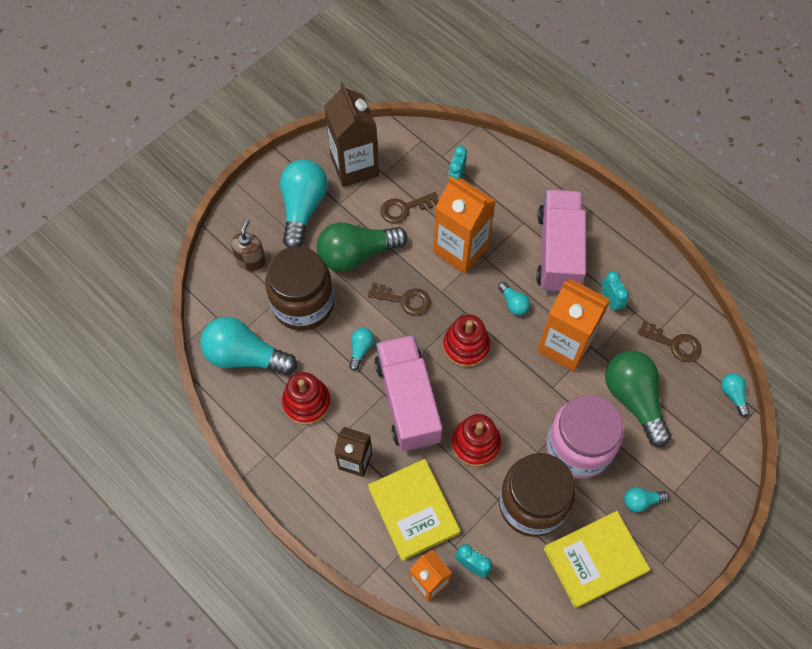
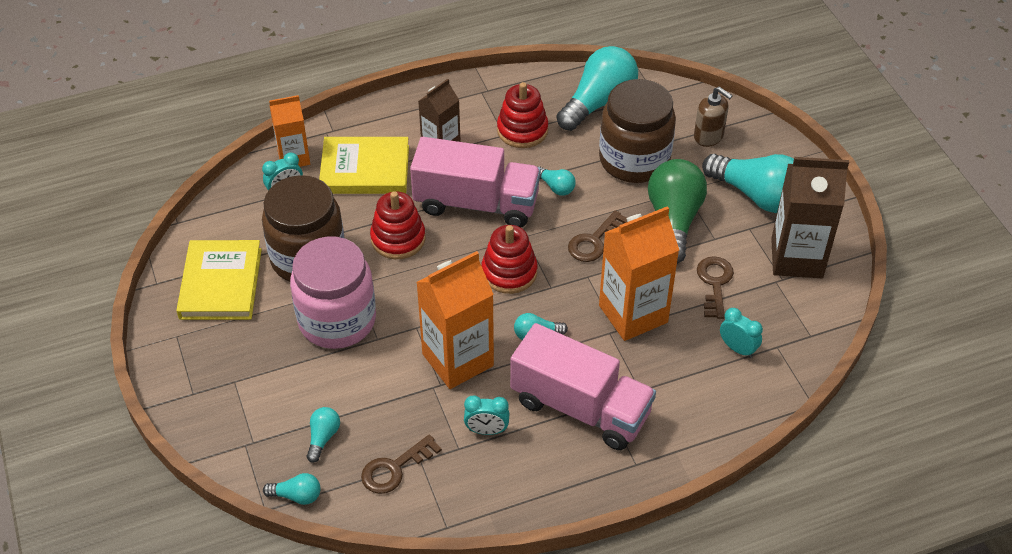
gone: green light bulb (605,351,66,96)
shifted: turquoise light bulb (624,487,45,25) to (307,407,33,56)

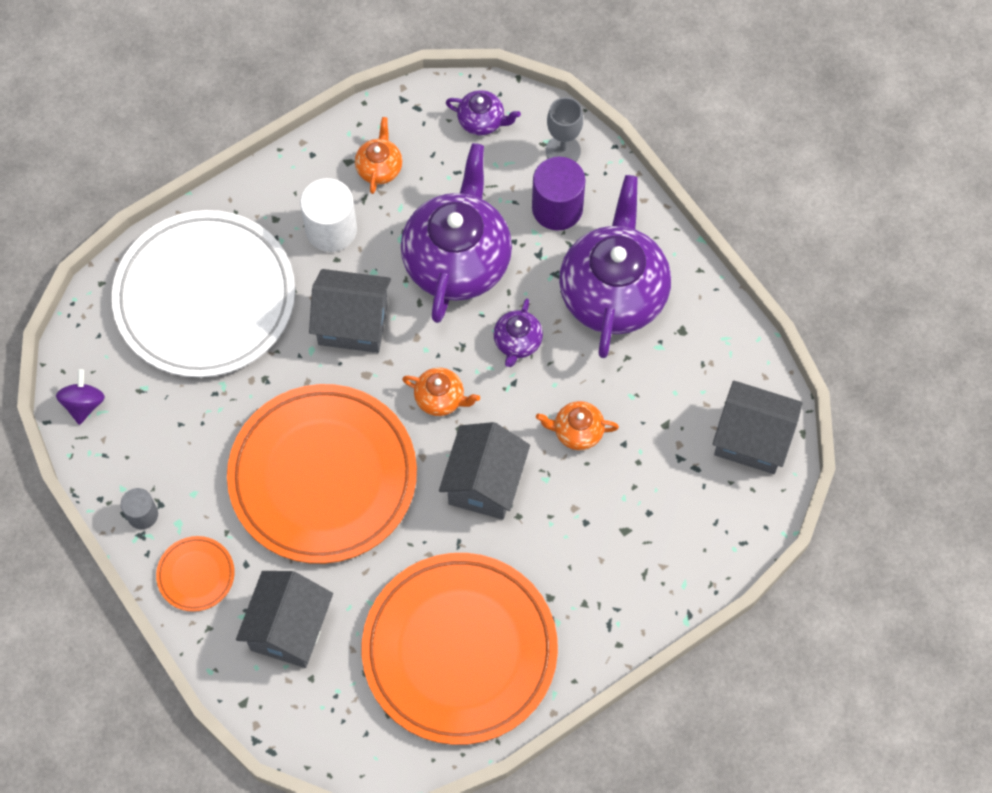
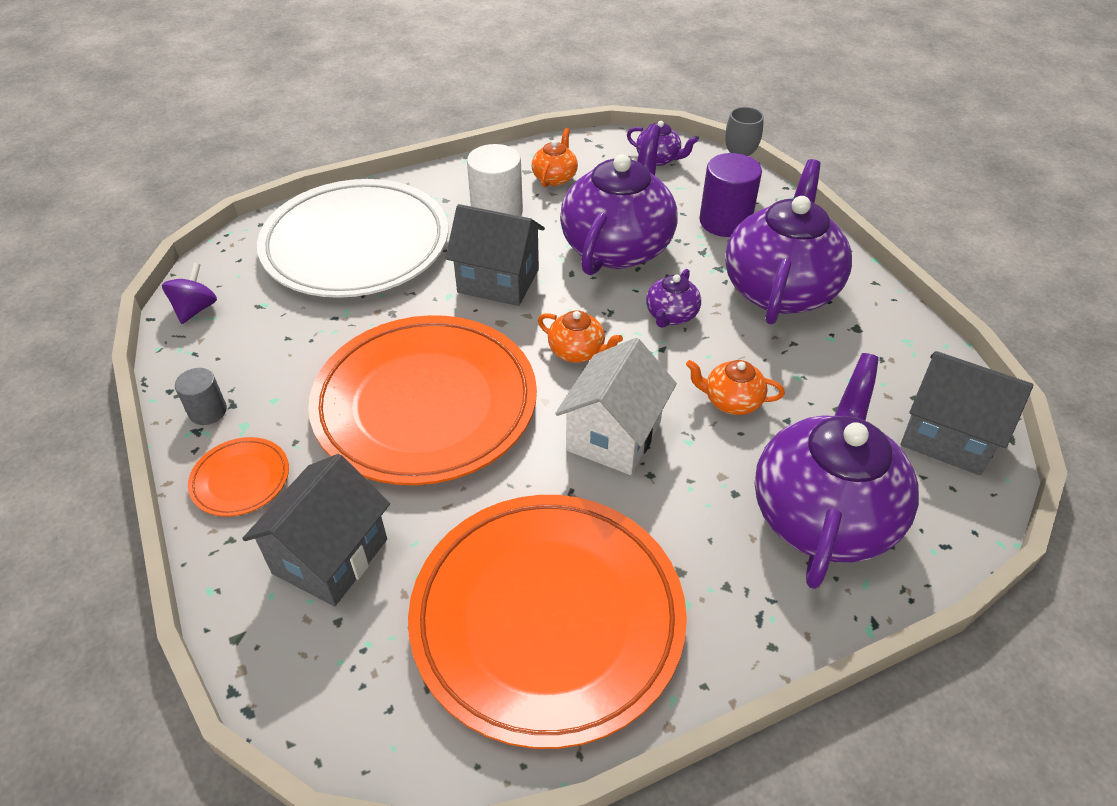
new: purple teapot (755,353,164,236)
repainted: grey house (439,422,91,98) to white house (555,338,122,137)

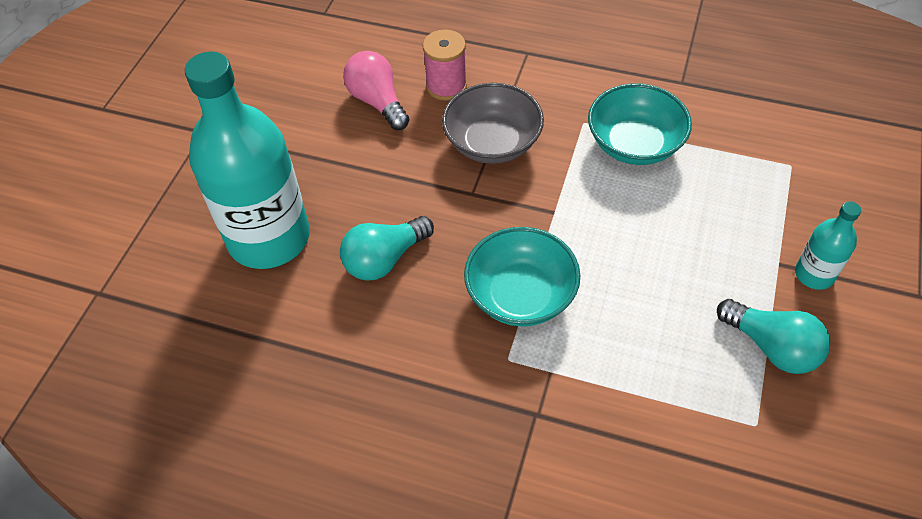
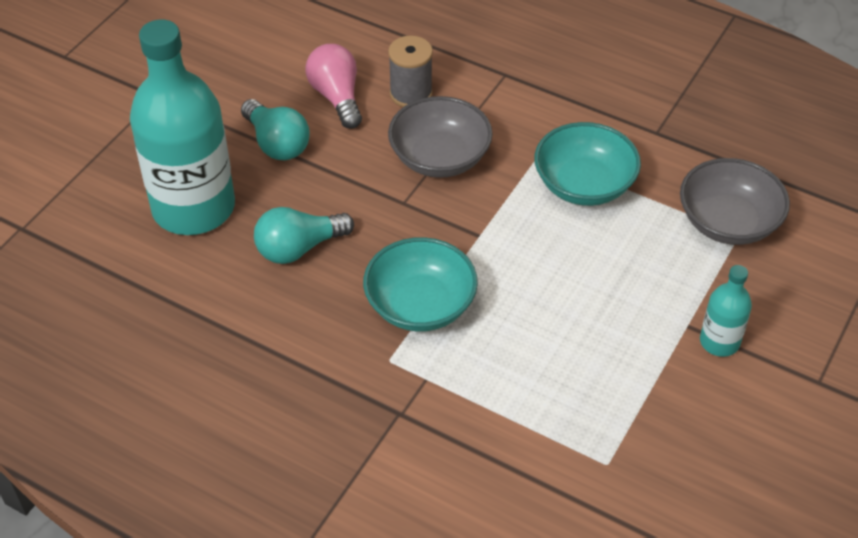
new: grey bowl (680,158,110,87)
shifted: turquoise light bulb (717,299,113,75) to (241,99,69,61)
repainted: pink spool (423,30,44,71) to grey spool (388,36,45,71)

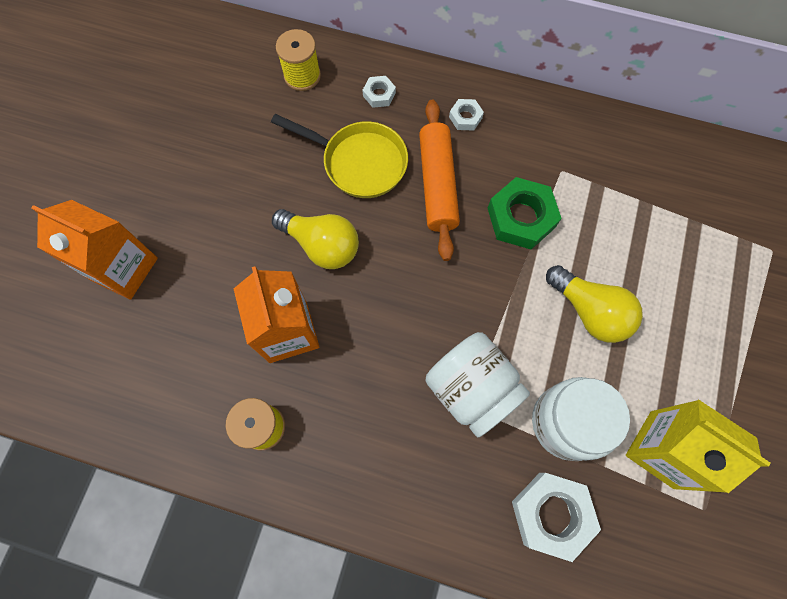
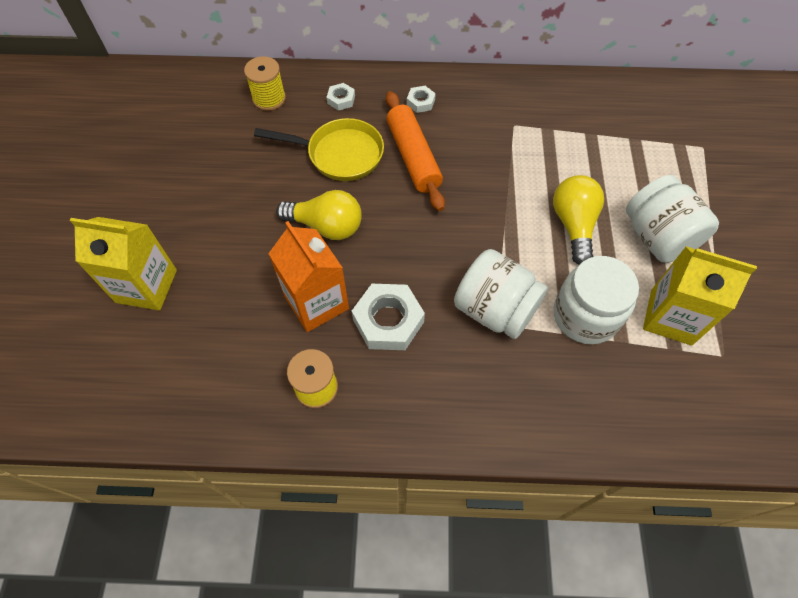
gone: green nut (488,177,74,72)
new: white jar (626,175,93,88)
shifted: white nut (512,473,89,89) to (352,284,73,66)
repainted: orange carton (31,200,127,100) to yellow carton (70,217,107,94)
rotated: yellow light bulb (546,265,97,78) = (553,175,51,90) 120 degrees counterclockwise

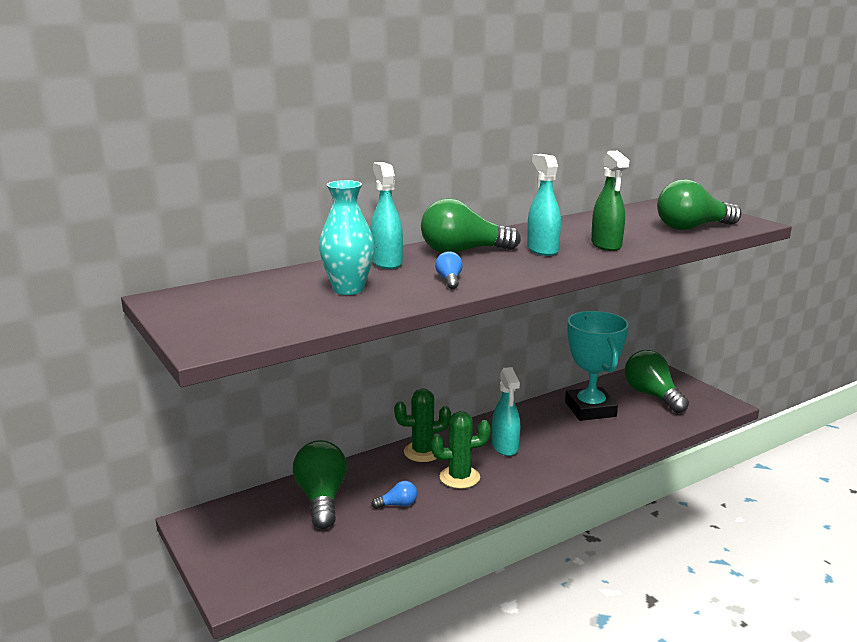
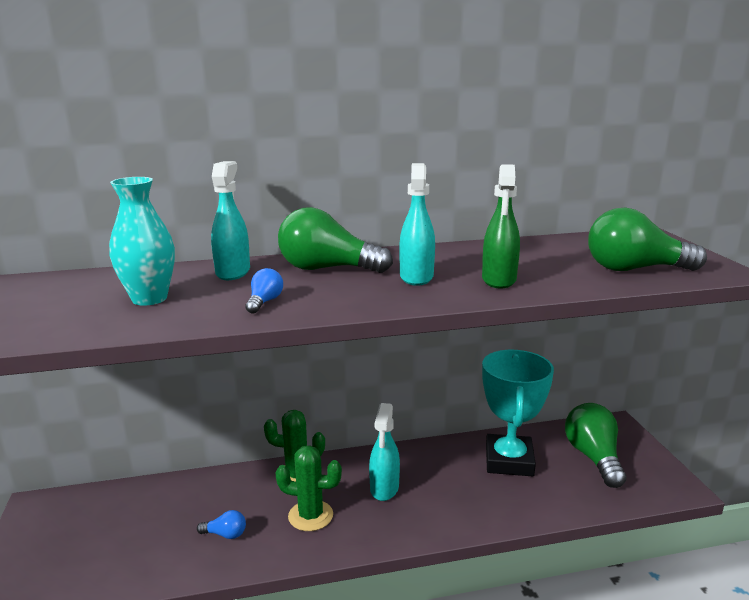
gone: green light bulb (293,440,54,89)

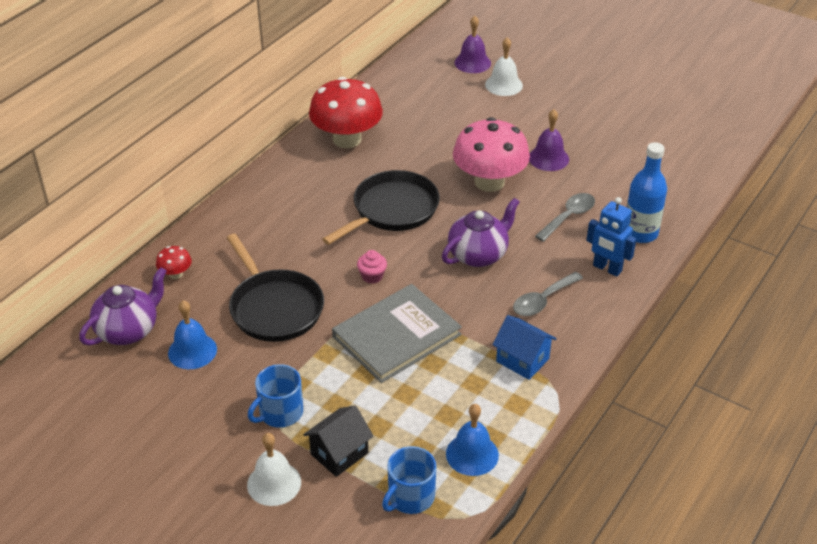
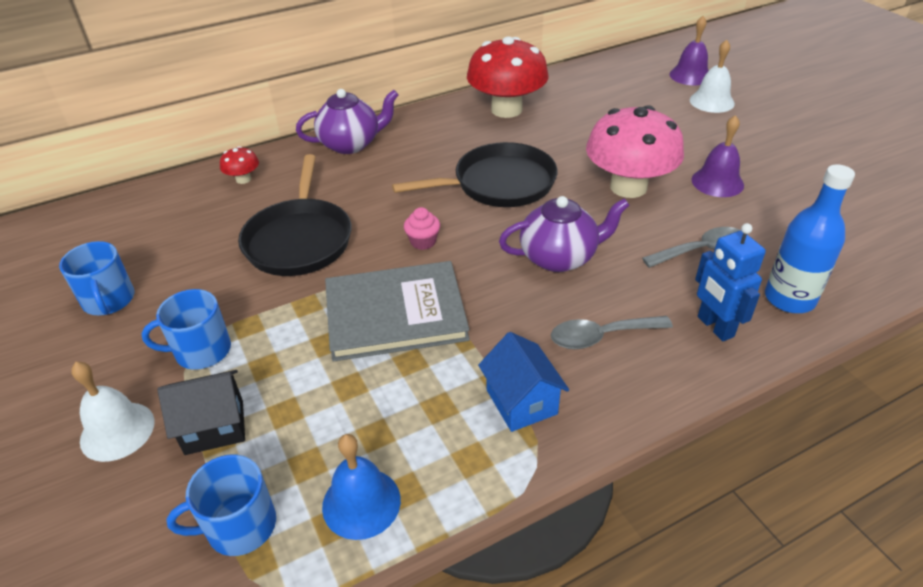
gone: blue bell (168,300,49,69)
new: blue mug (59,241,75,74)
shifted: purple teapot (79,267,88,78) to (296,89,102,65)

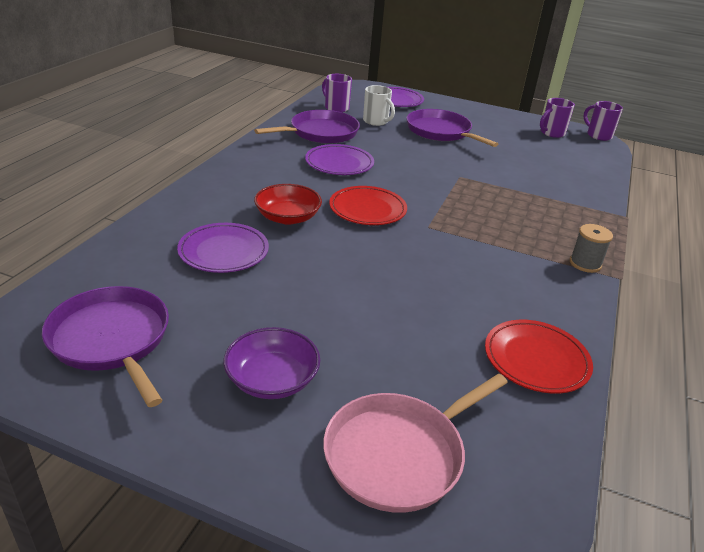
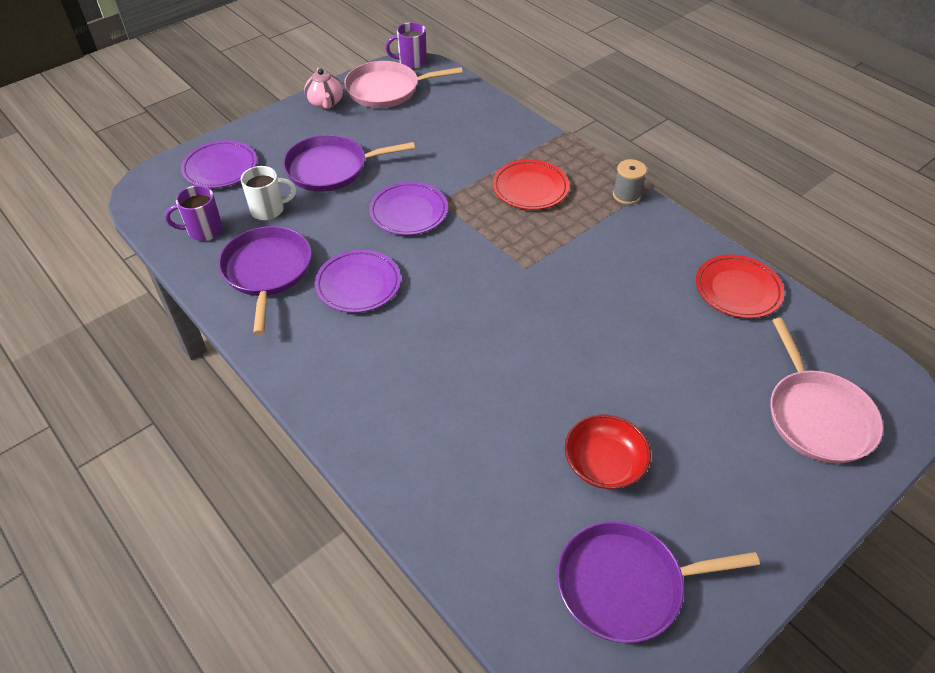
gone: purple bowl (224,327,96,72)
new: pink teapot (304,68,39,41)
shifted: purple plate (177,223,92,50) to (369,182,79,53); red plate (329,186,78,39) to (493,159,76,51); red bowl (254,184,68,41) to (565,414,86,75)
swapped: purple mug (540,98,35,40) to pink pan (344,61,119,47)

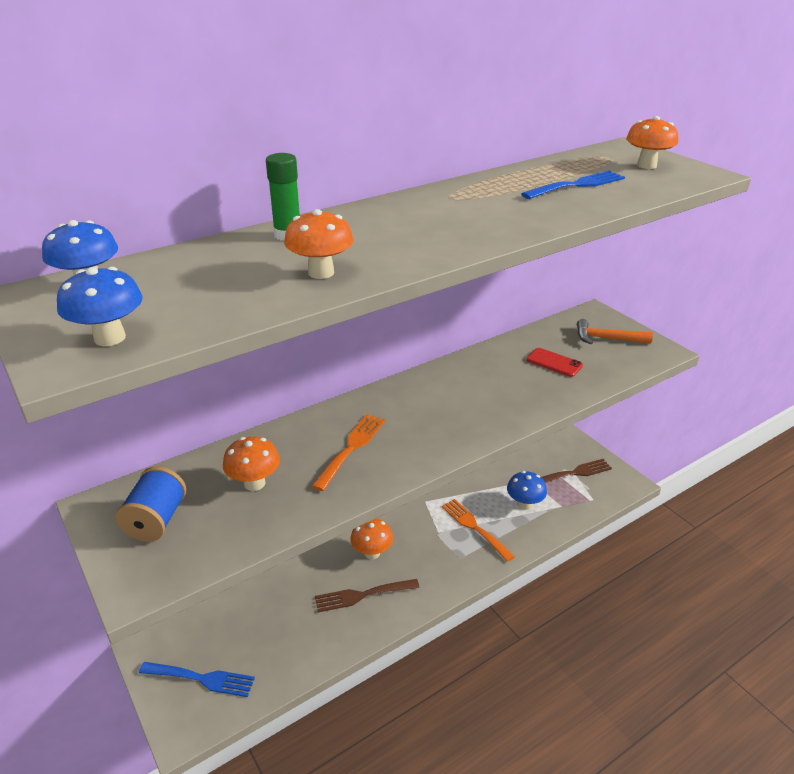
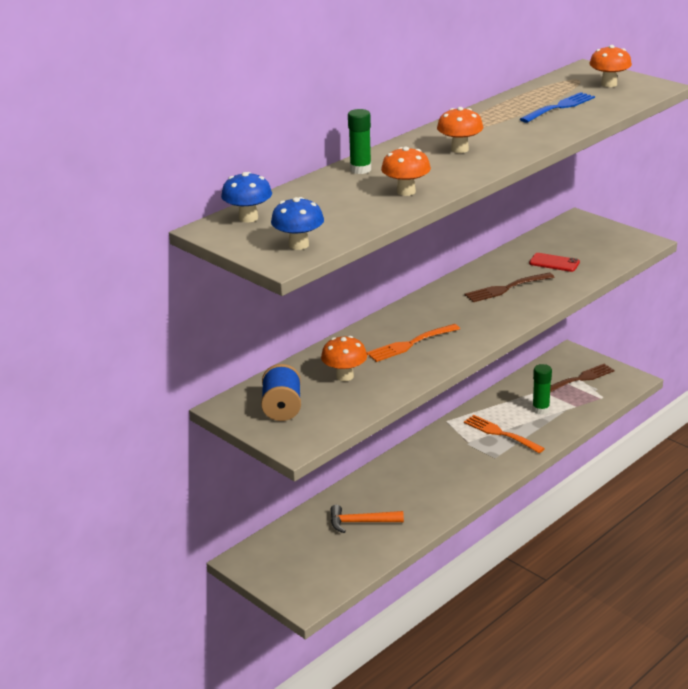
gone: blue fork (139,662,116,35)
shifted: orange hammer (577,319,76,25) to (330,505,74,28); orange mushroom (350,518,43,41) to (437,107,46,46); brown fork (315,579,104,33) to (464,273,90,29)
swapped: blue mushroom (507,471,40,39) to green glue stick (532,364,20,51)
rotated: orange fork (311,414,74,77) = (366,324,94,38) 135 degrees counterclockwise

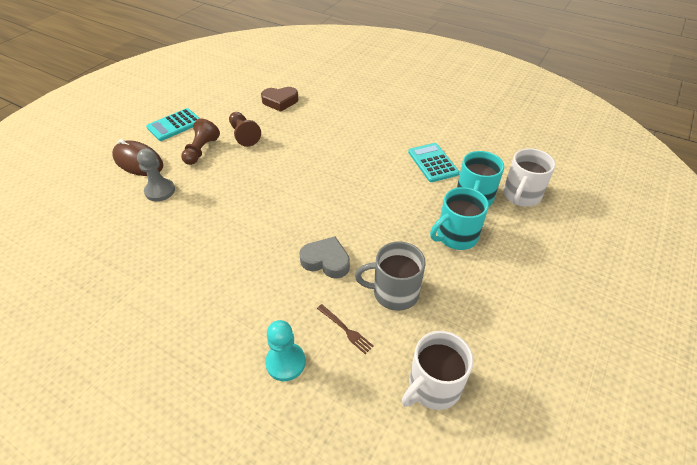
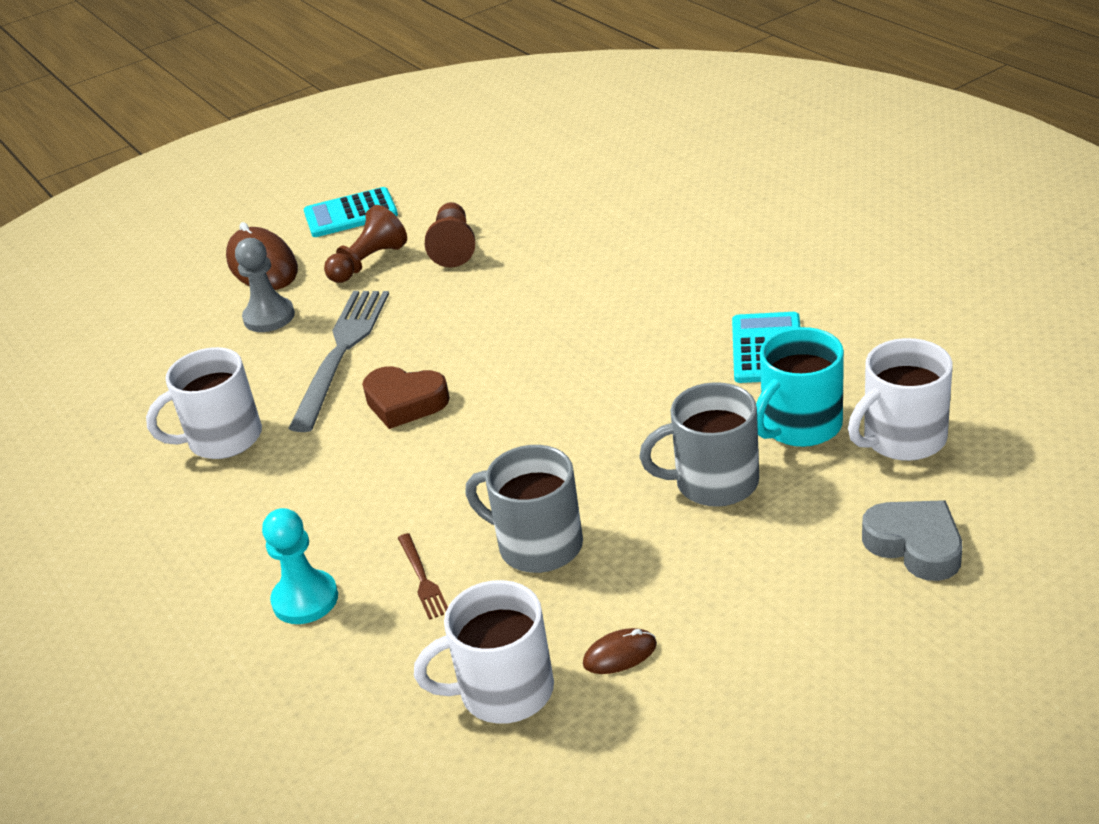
new: white mug (146,347,116,112); grey fork (288,291,101,141); brown mouse (583,628,74,46)
shifted: brown heart (261,87,37,25) to (362,366,88,63); grey heart (299,236,51,43) to (862,500,100,81)
repainted: turquoise mug (430,187,59,63) to grey mug (639,382,120,125)

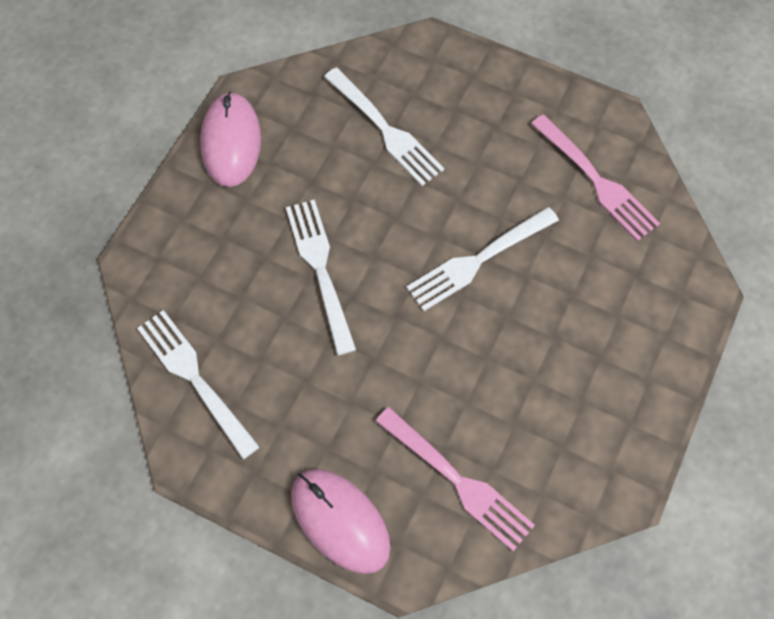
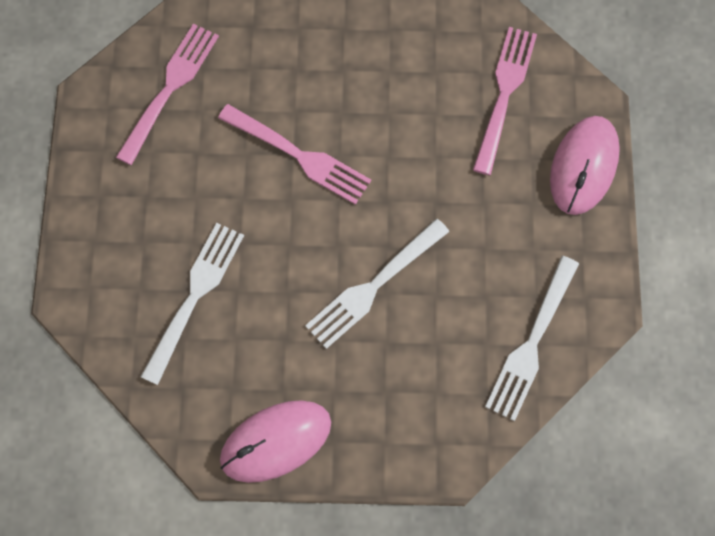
repainted: white fork (406,207,153,104) to pink fork (218,104,153,101)

